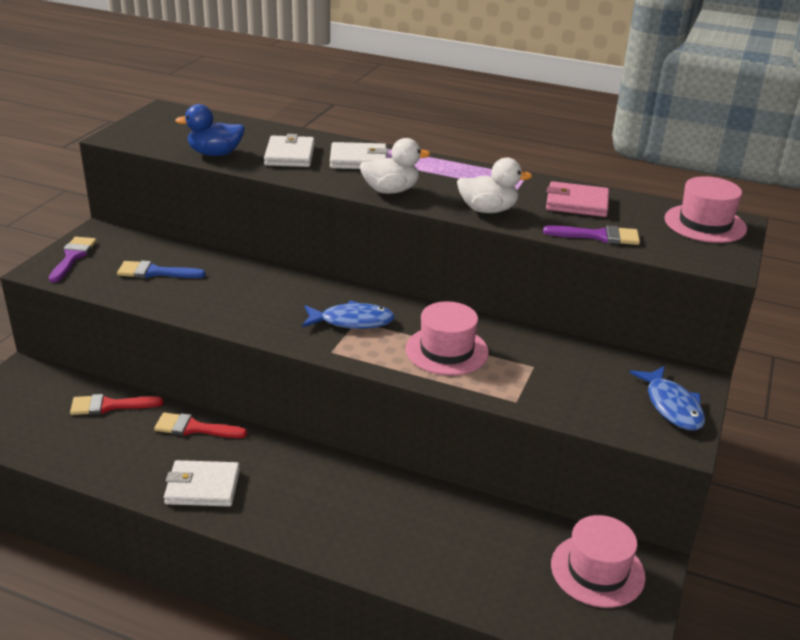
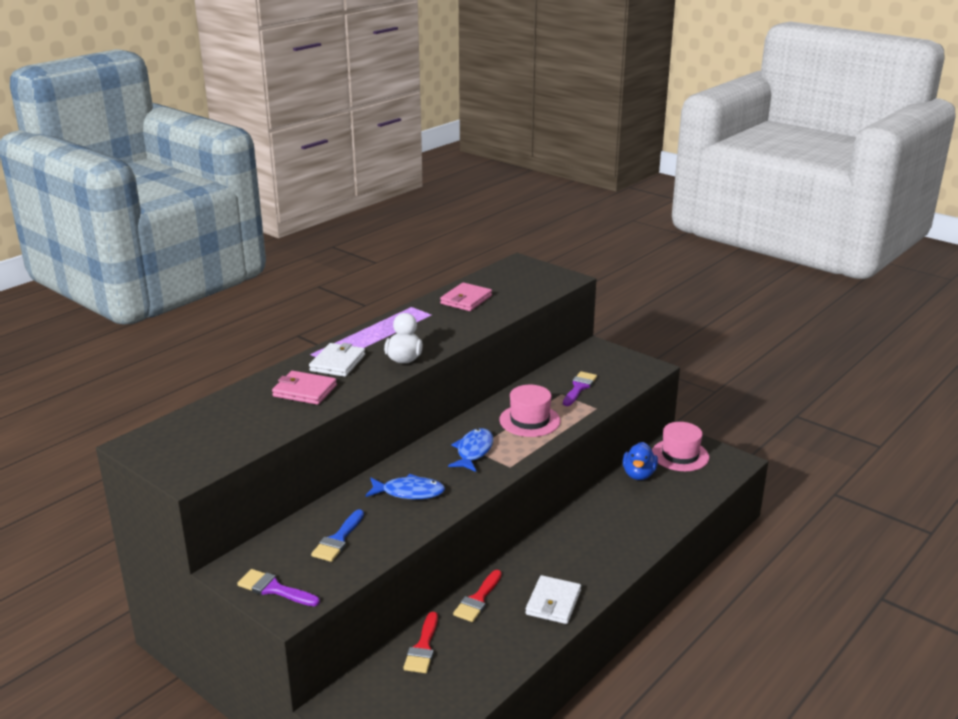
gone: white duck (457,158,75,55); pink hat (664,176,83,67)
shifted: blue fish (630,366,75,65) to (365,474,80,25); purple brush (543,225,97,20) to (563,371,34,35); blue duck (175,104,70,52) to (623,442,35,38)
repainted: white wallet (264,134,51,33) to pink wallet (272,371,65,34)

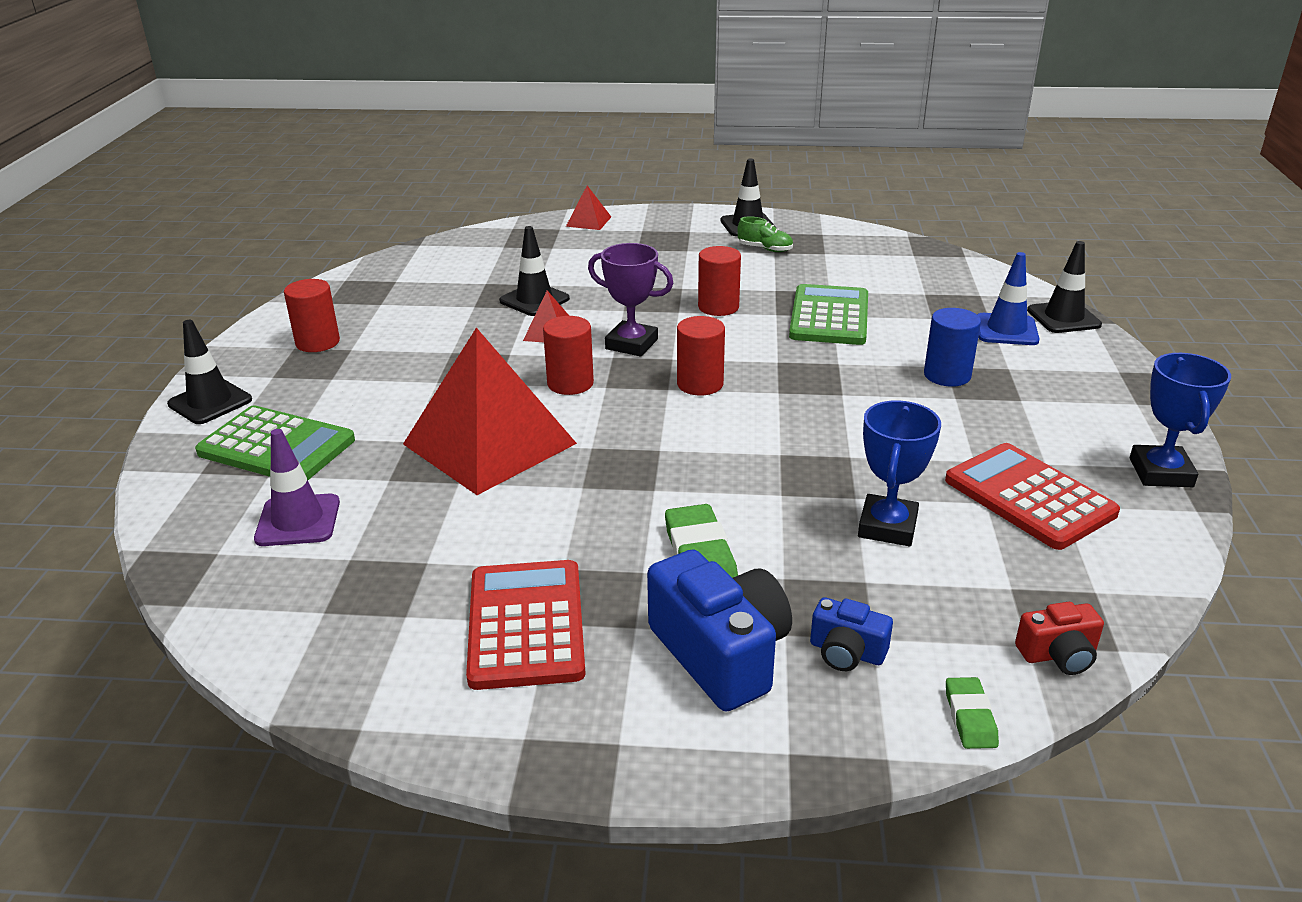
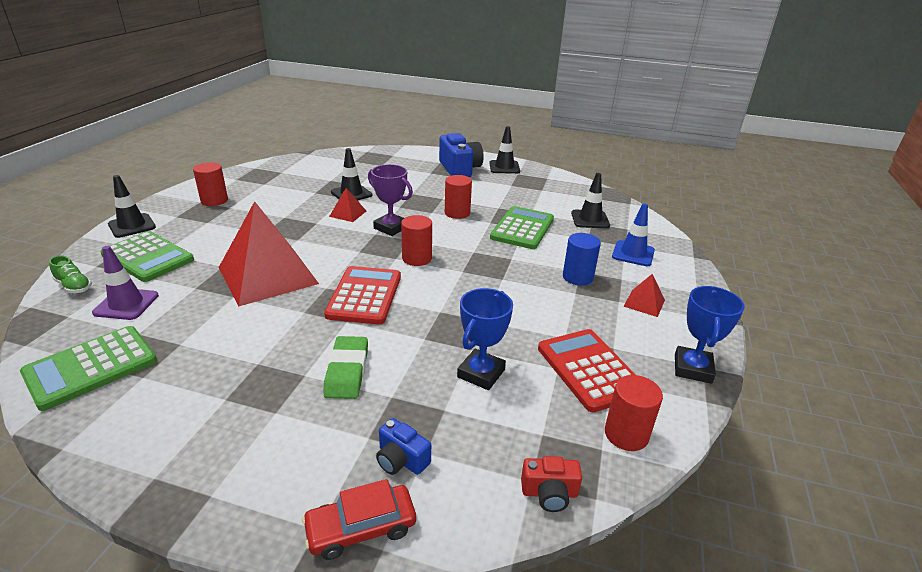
gone: green eraser (946,677,53,72)
new: green calculator (20,326,137,85); red car (302,479,114,81)
shifted: green shoe (737,216,56,36) to (49,255,43,38); red calculator (466,560,120,130) to (324,266,77,59); blue camera (647,550,145,162) to (439,133,45,44); black traffic cone (1027,241,75,92) to (571,173,39,55); red cylinder (543,316,51,79) to (605,375,58,76); red pyramid (566,186,45,44) to (623,274,42,43)

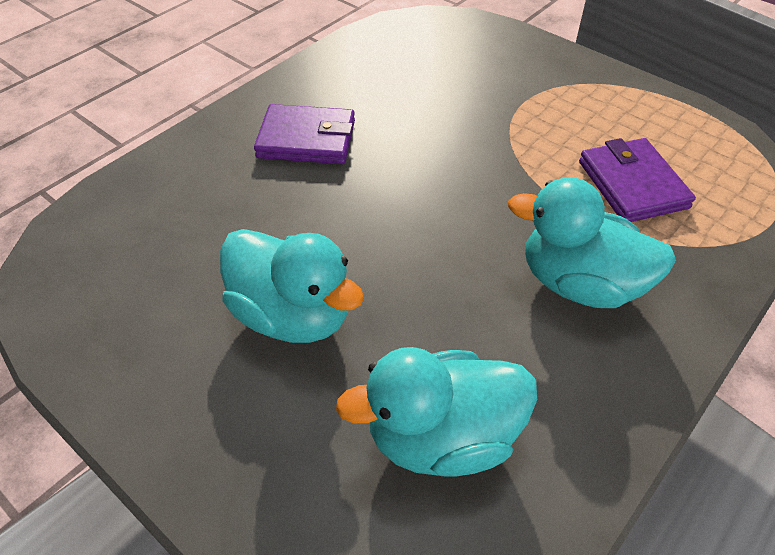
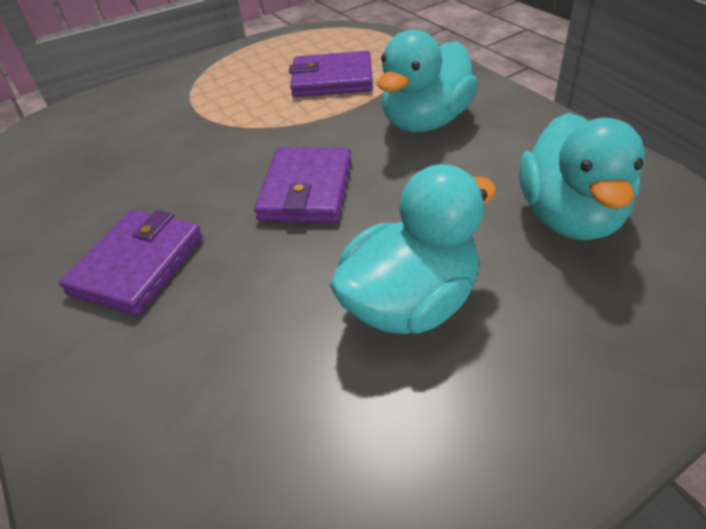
new: purple wallet (254,147,98,76)

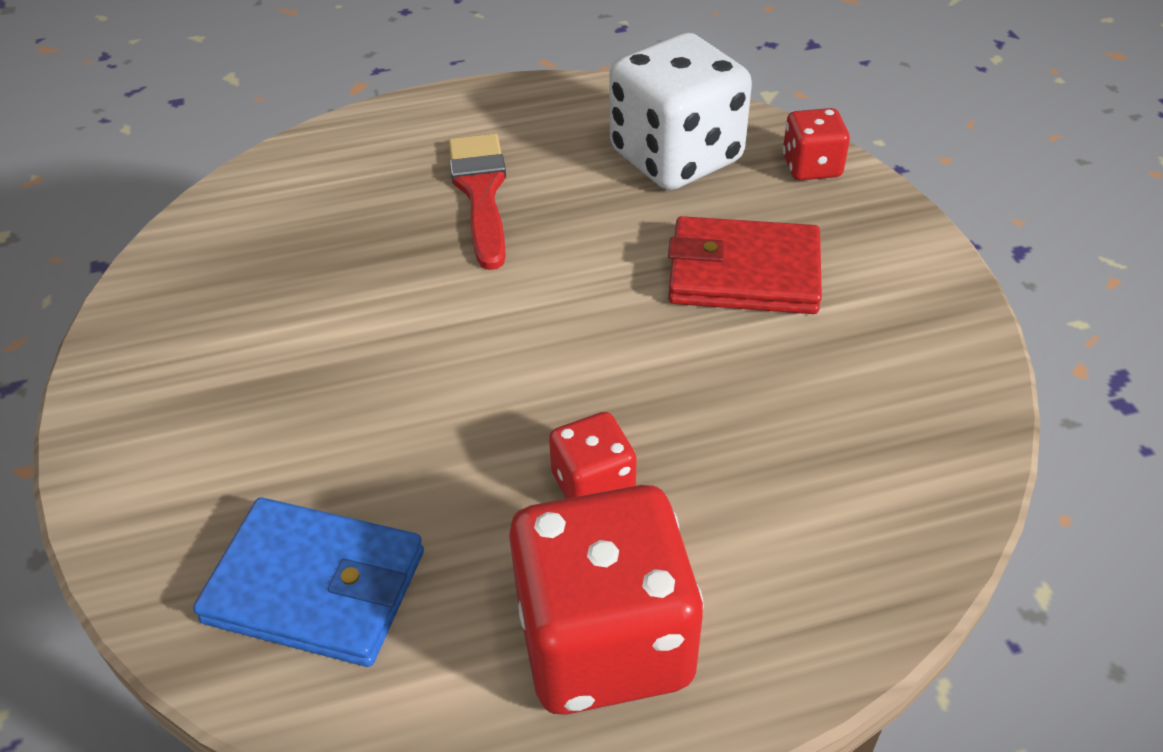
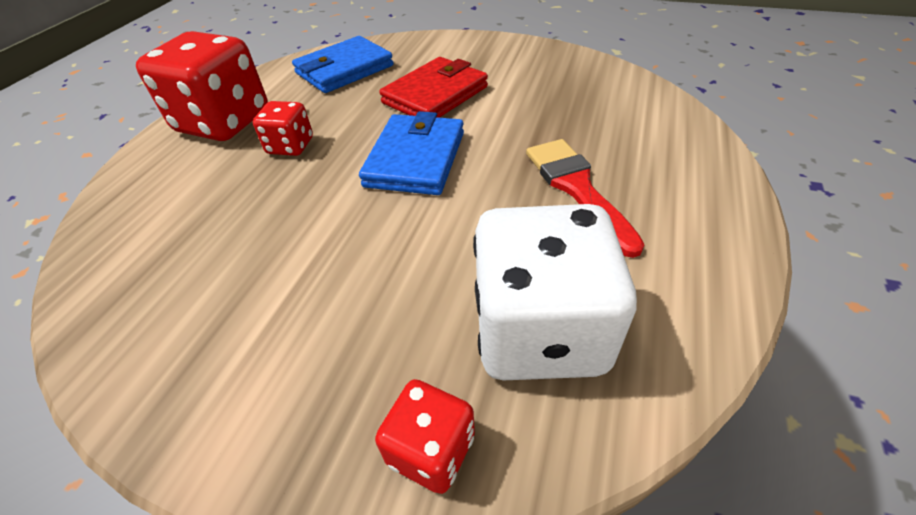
new: blue wallet (359,111,105,84)
shifted: red wallet (668,216,154,98) to (379,57,109,61)
rotated: red brush (448,133,58,137) = (526,139,119,119) 135 degrees counterclockwise

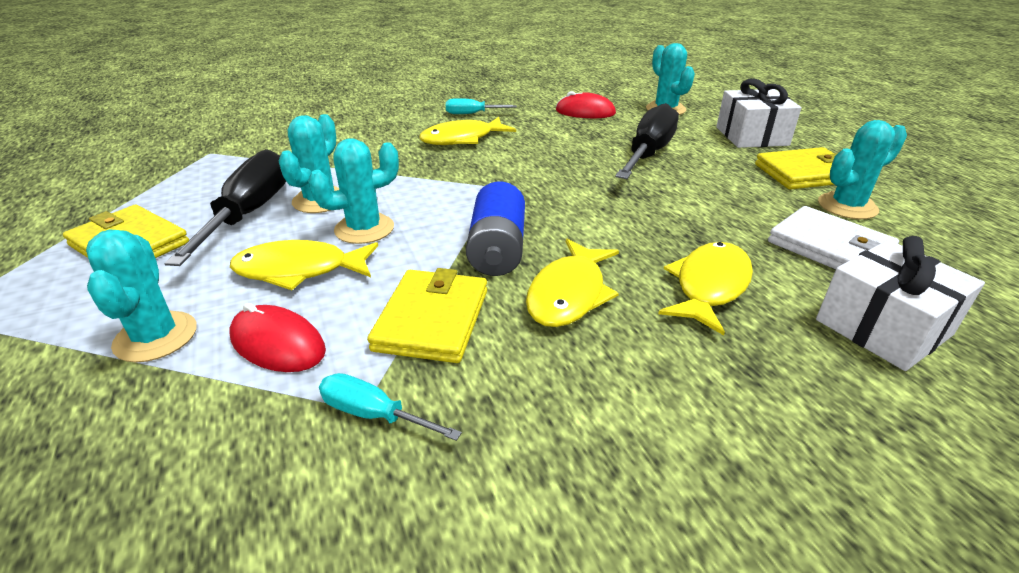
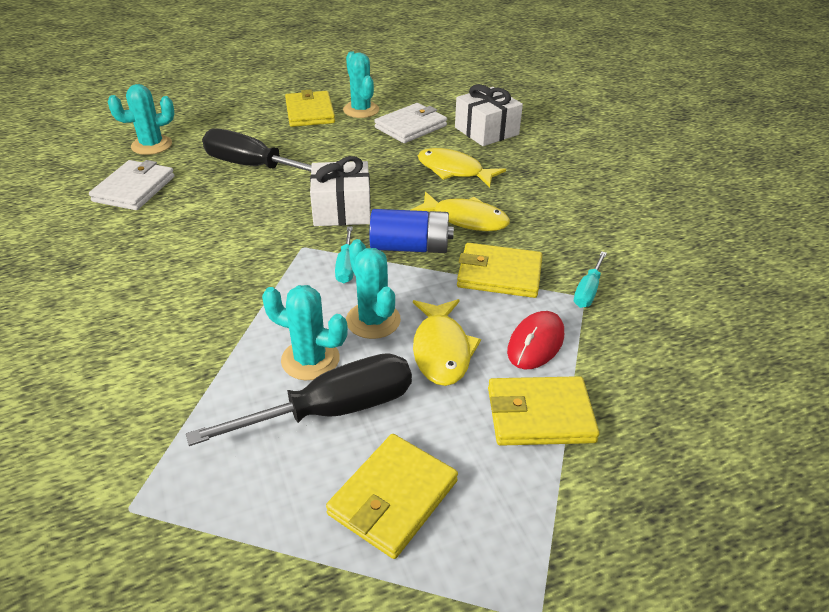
gone: yellow fish (419,117,97,28)
shifted: white gift (716,79,86,69) to (310,156,61,70); turquoise screwdriver (446,98,71,16) to (335,226,19,57)
swapped: red mouse (556,91,60,27) to white wallet (89,160,86,50); turquoise cactus (86,229,111,133) to yellow wallet (488,376,111,70)
rotated: black screwdriver (164,149,122,117) = (186,353,226,93) 150 degrees clockwise

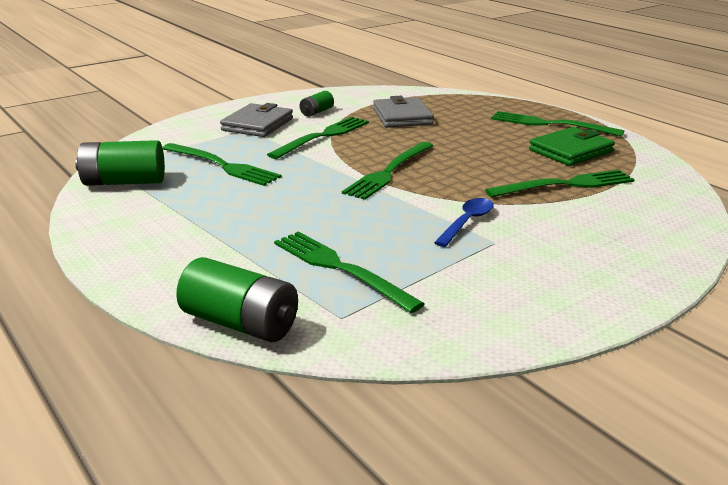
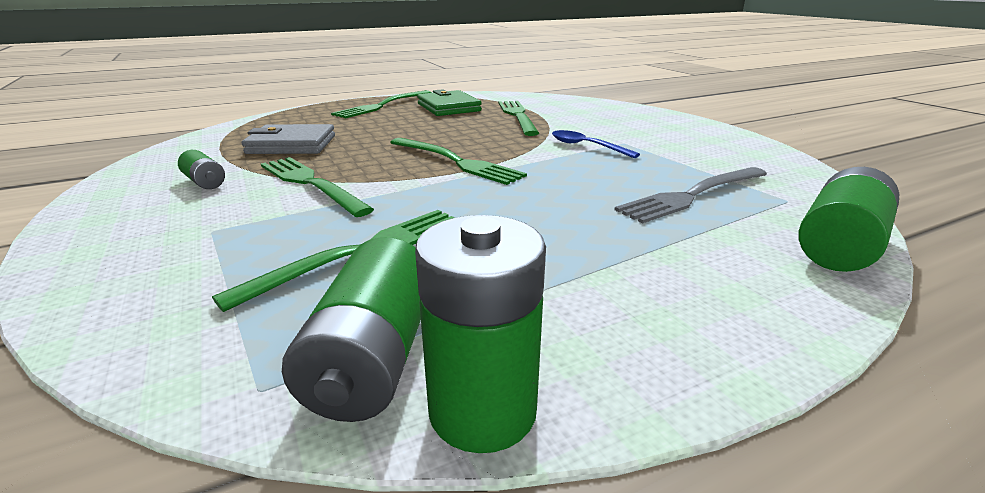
gone: grey wallet (220,103,73,34)
new: green battery (415,215,131,238)
repainted: green fork (274,231,151,82) to grey fork (615,167,152,57)

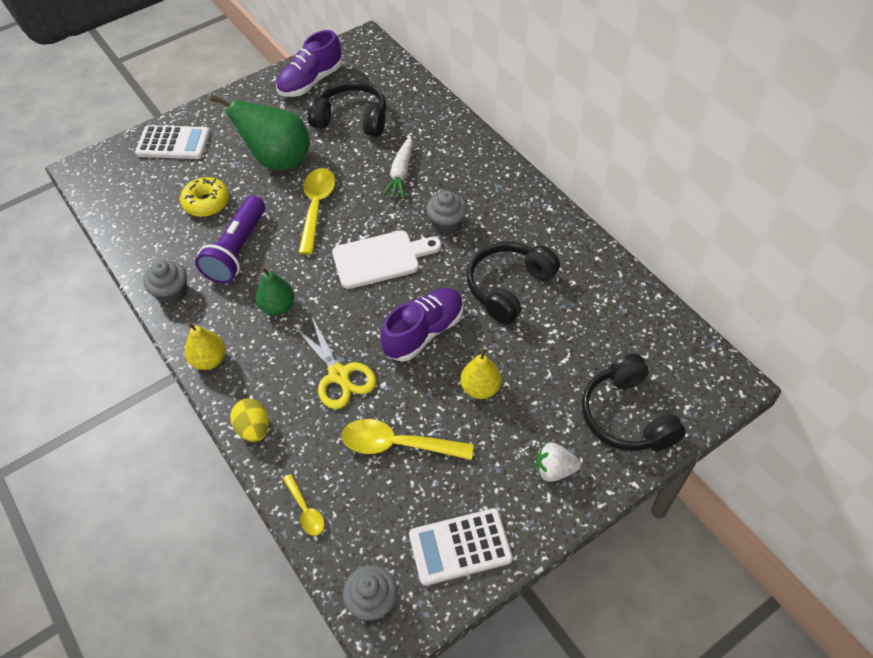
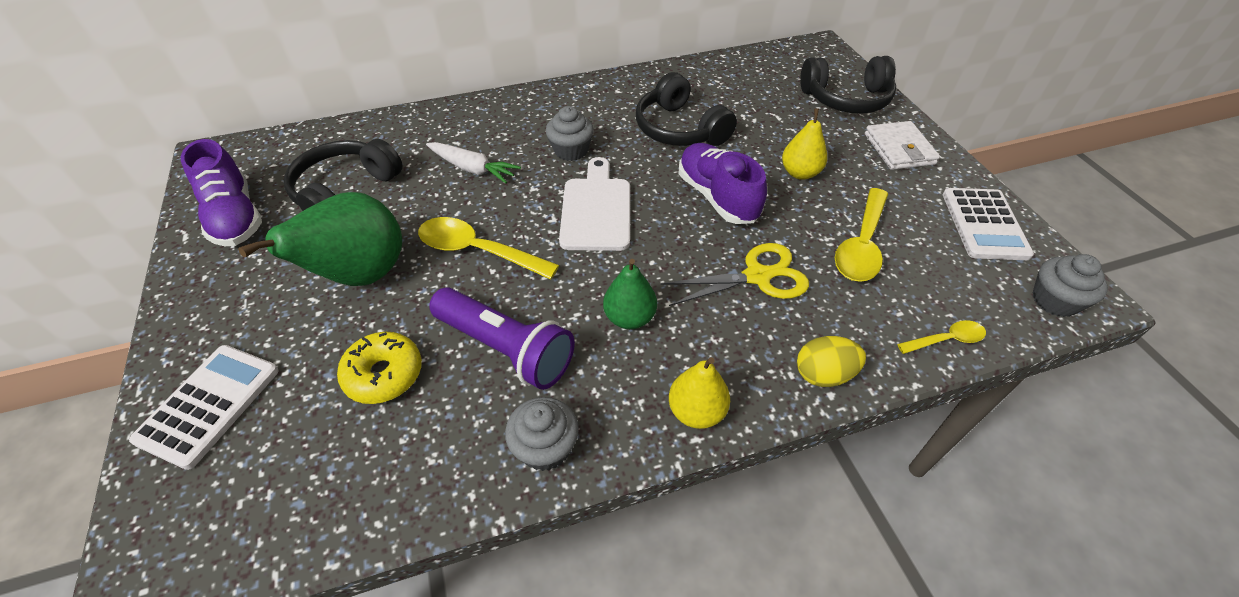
swapped: white strawberry (536,442,45,40) to white wallet (865,121,75,49)

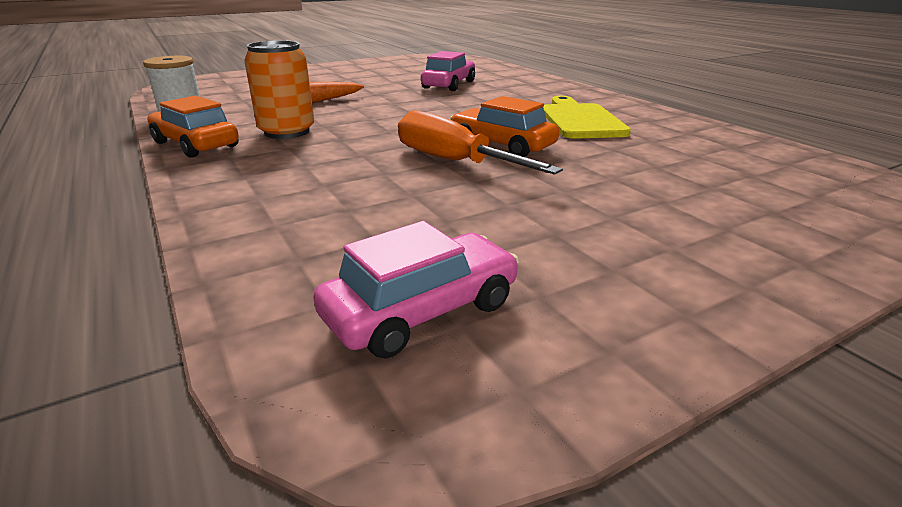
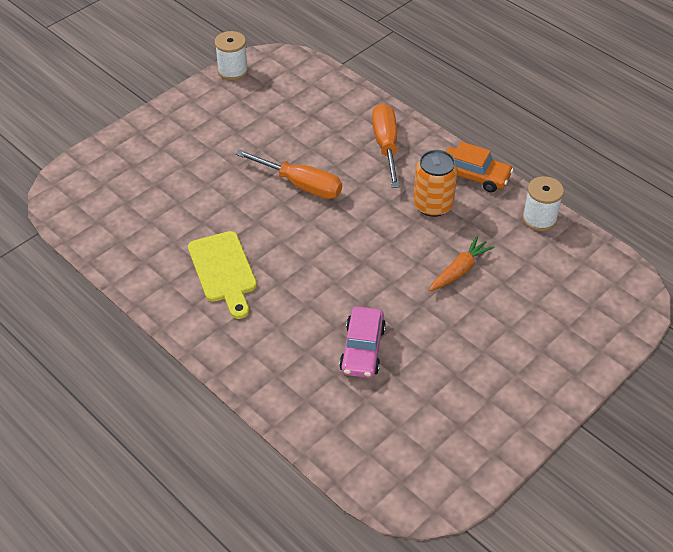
gone: pink car (313,221,206,138); orange car (450,96,109,61)
new: white spool (215,31,33,49); orange screwdriver (372,104,28,84)

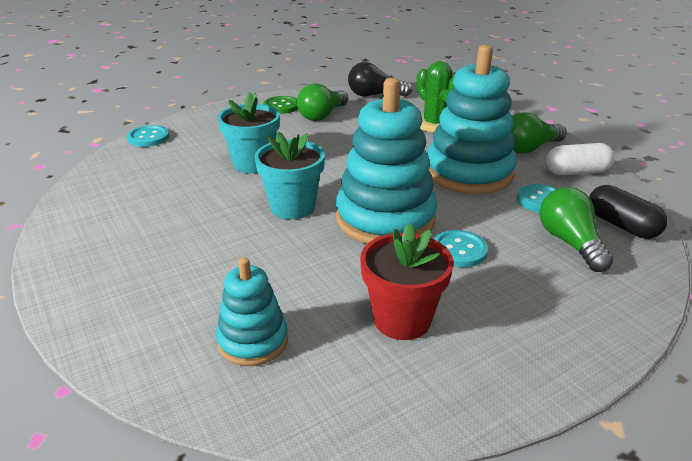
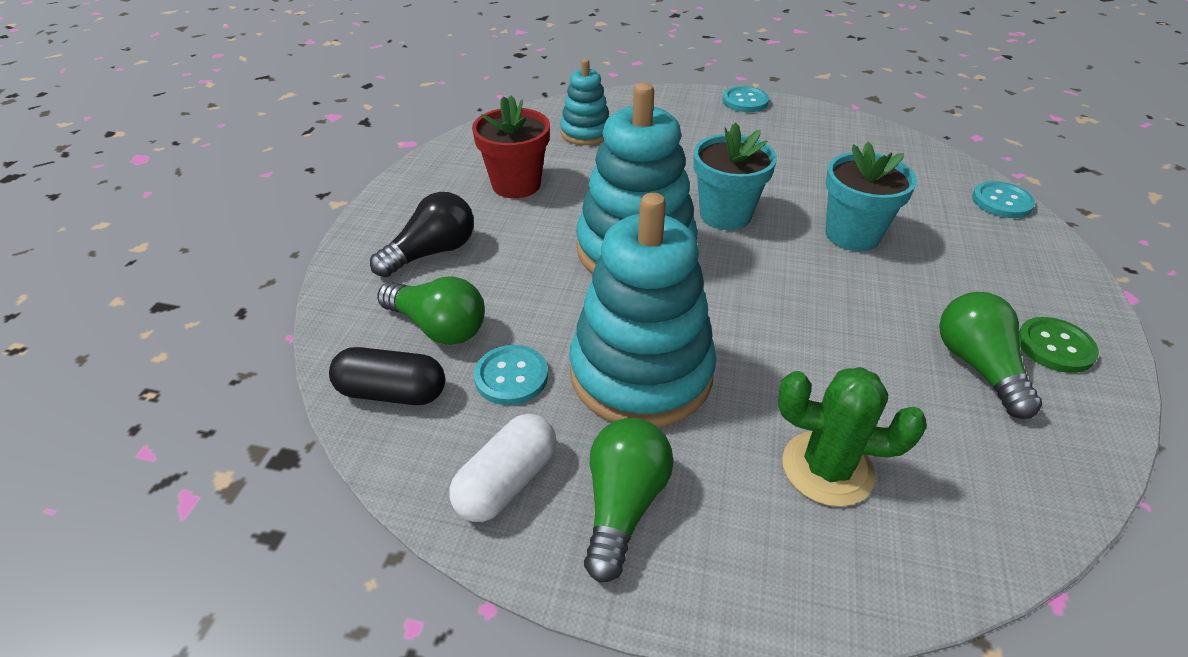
shifted: black light bulb (348,62,64,35) to (370,192,104,85); turquoise button (434,230,54,37) to (722,86,47,26)

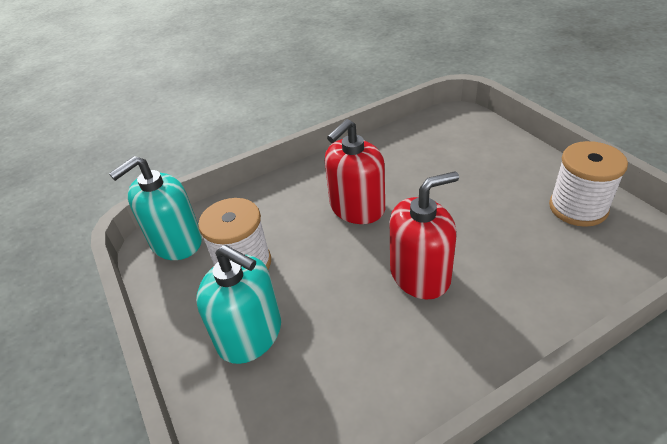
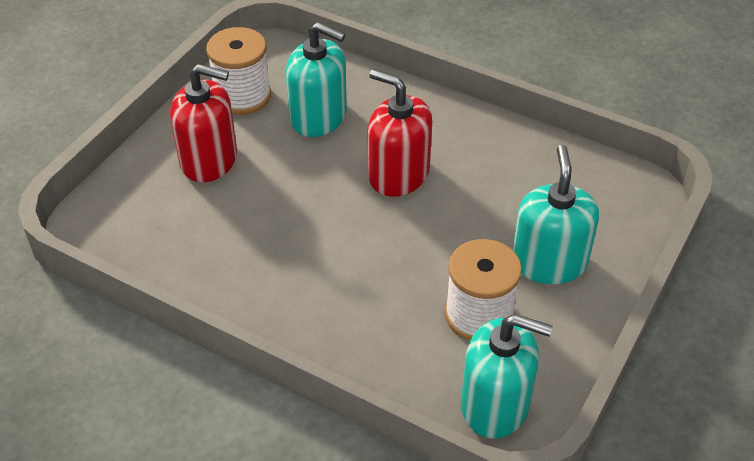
new: turquoise soap dispenser (286,22,61,115)
shifted: red soap dispenser (325,119,60,105) to (170,64,67,118)

